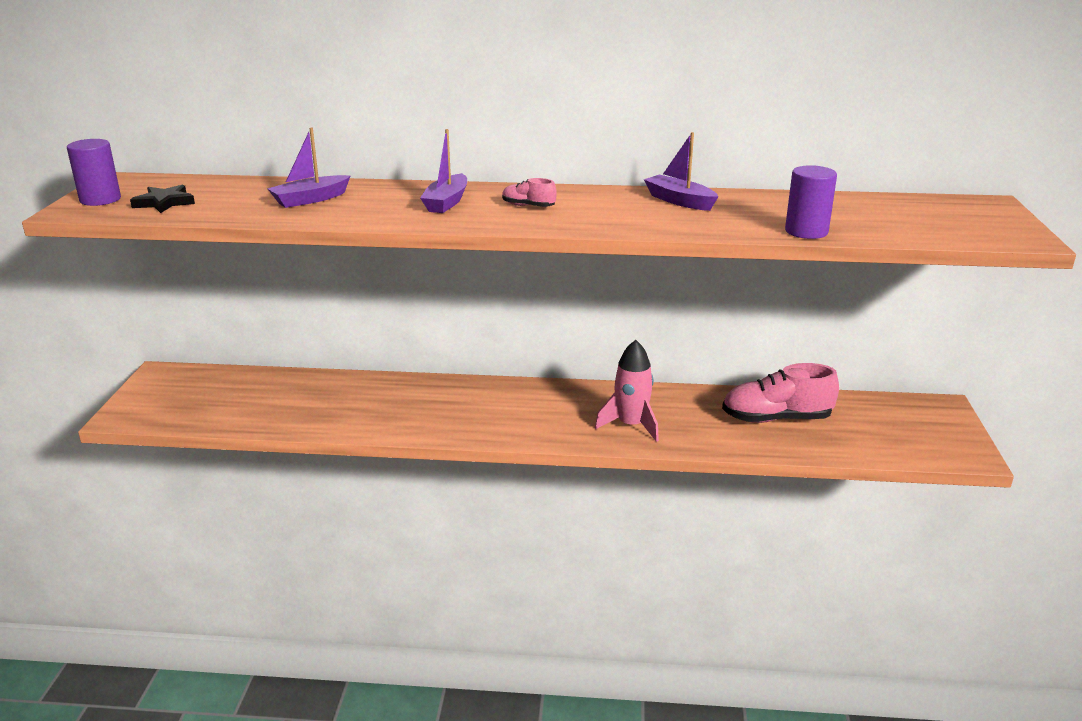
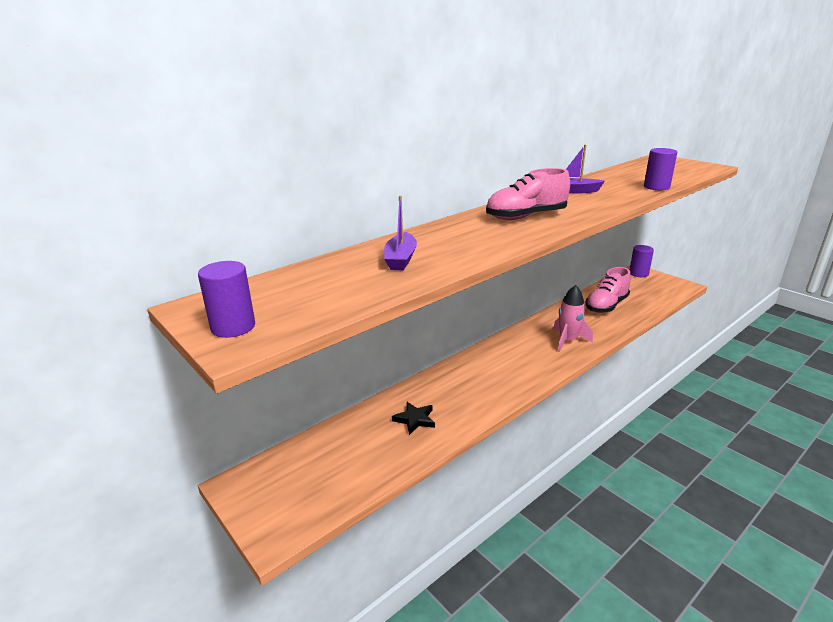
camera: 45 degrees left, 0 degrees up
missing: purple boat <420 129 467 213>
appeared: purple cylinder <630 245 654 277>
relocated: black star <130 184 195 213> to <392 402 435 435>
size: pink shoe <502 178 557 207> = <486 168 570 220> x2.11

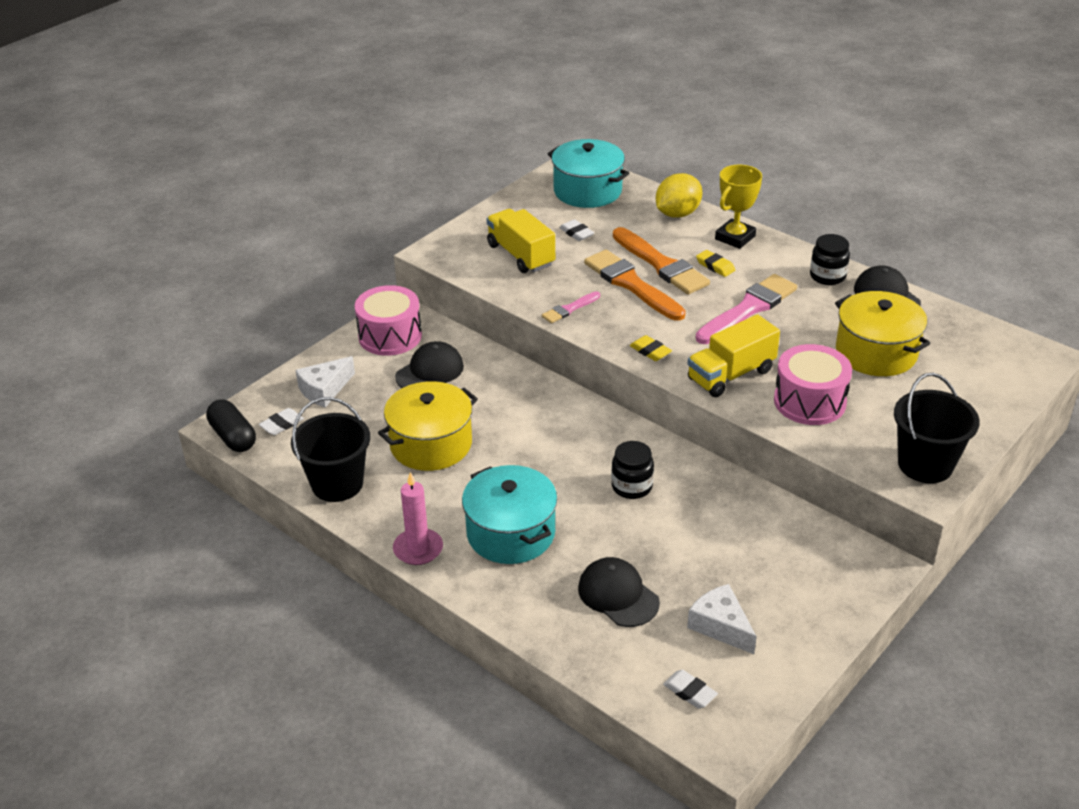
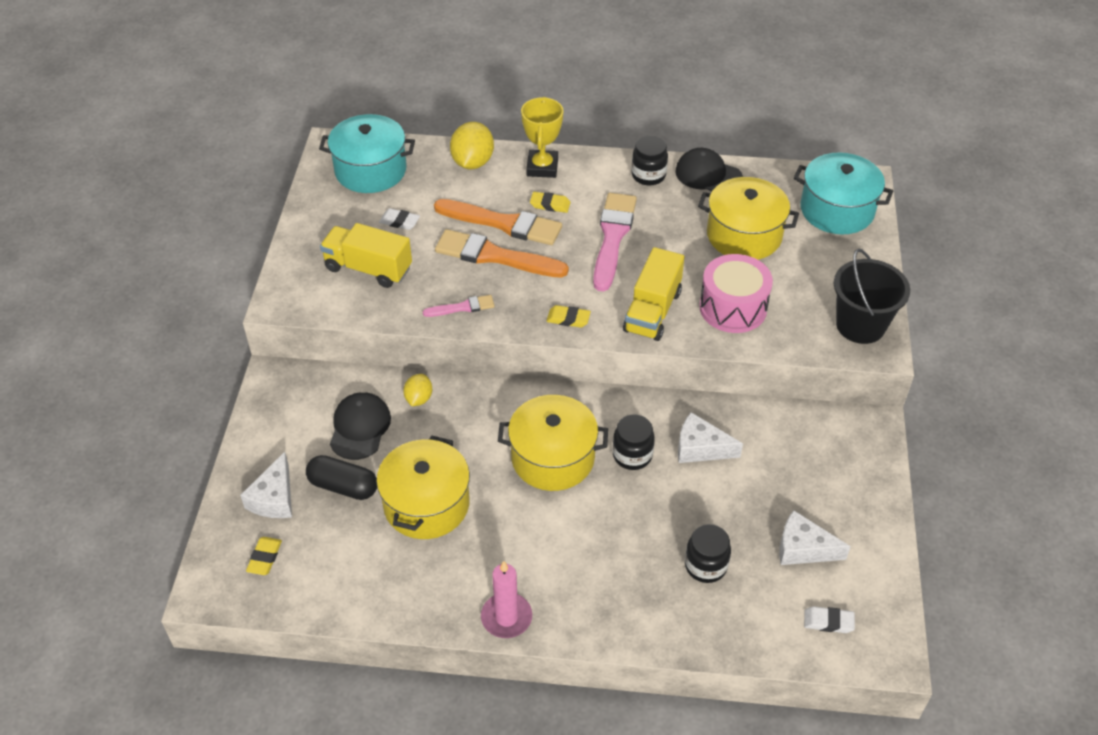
camera: 35 degrees left, 10 degrees up
missing: black bucket <291 397 370 502>; pink drum <355 285 422 356>
appeared: yellow lemon <403 374 432 406>; yellow pot <498 395 608 491>; white cheese <678 412 743 463>
relocated: black capsule <206 400 256 452> to <306 455 377 500>; turquoise pot <462 465 557 564> to <794 153 893 235>
exchanged: black cap <578 557 660 627> to black jar <685 524 731 583>
colour: white eraser <259 408 304 435> to yellow eraser <246 537 282 575>
spun: pink brush <542 291 600 323> = <423 295 495 317> 120 degrees counterclockwise

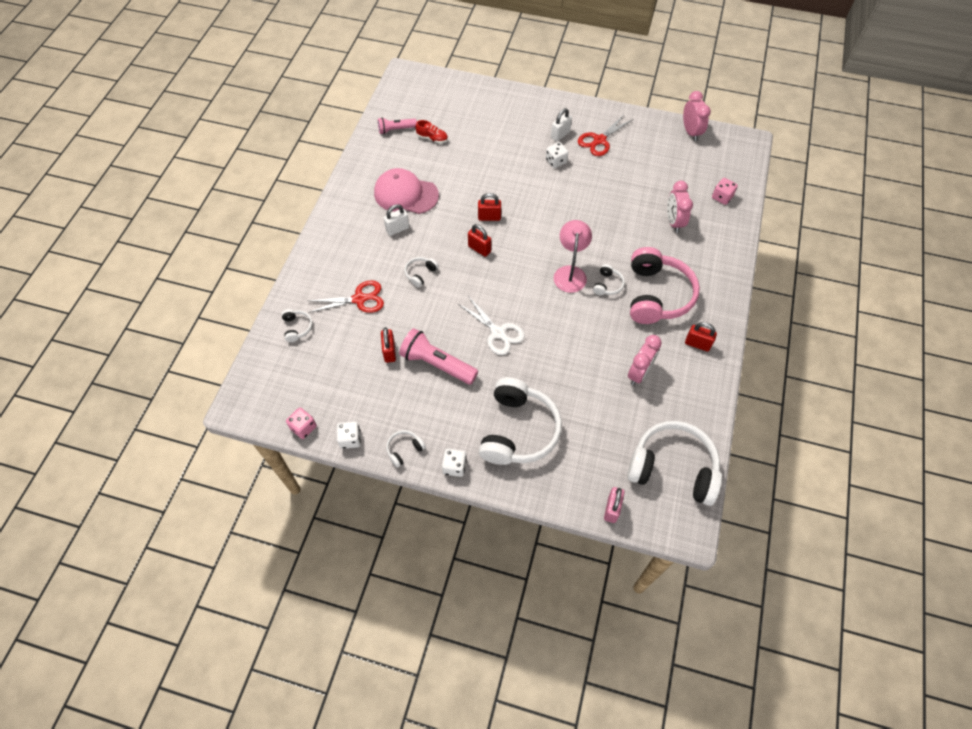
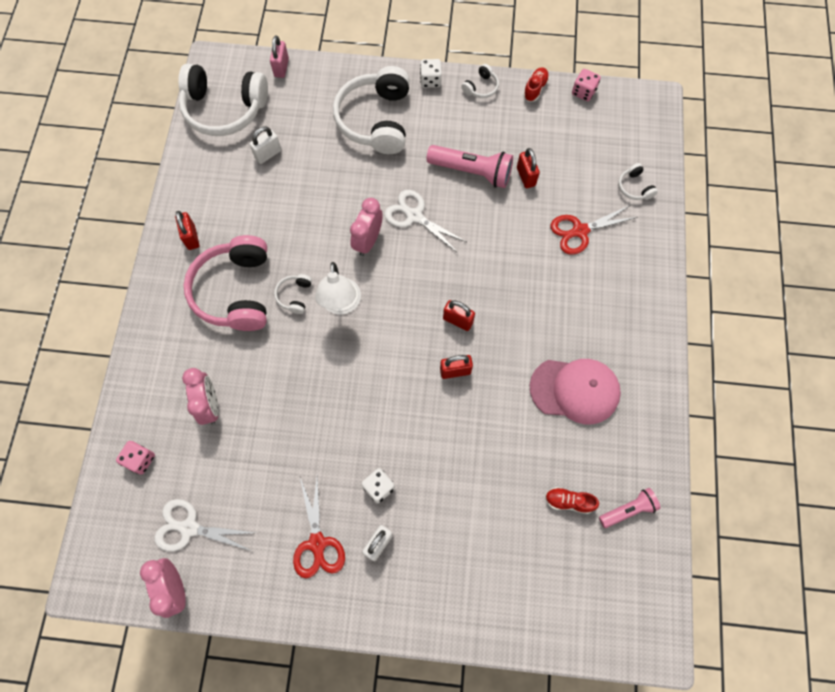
camera: 170 degrees right, 10 degrees up
missing: white headphones <405 257 439 288>
appeared: white scissors <154 499 255 552>
relocated: white padlock <384 204 409 236> to <249 126 281 164>; pink clock <628 335 662 385> to <350 198 383 256>
exchanged: white dice <337 421 361 449> to red shoe <523 67 549 101>
colour: pink lamp <554 220 592 293> to white lamp <315 262 361 315>
spun: red padlock <685 322 717 351> = <175 211 199 250> 60 degrees clockwise; red scissors <578 116 633 156> = <293 477 345 578> 135 degrees clockwise

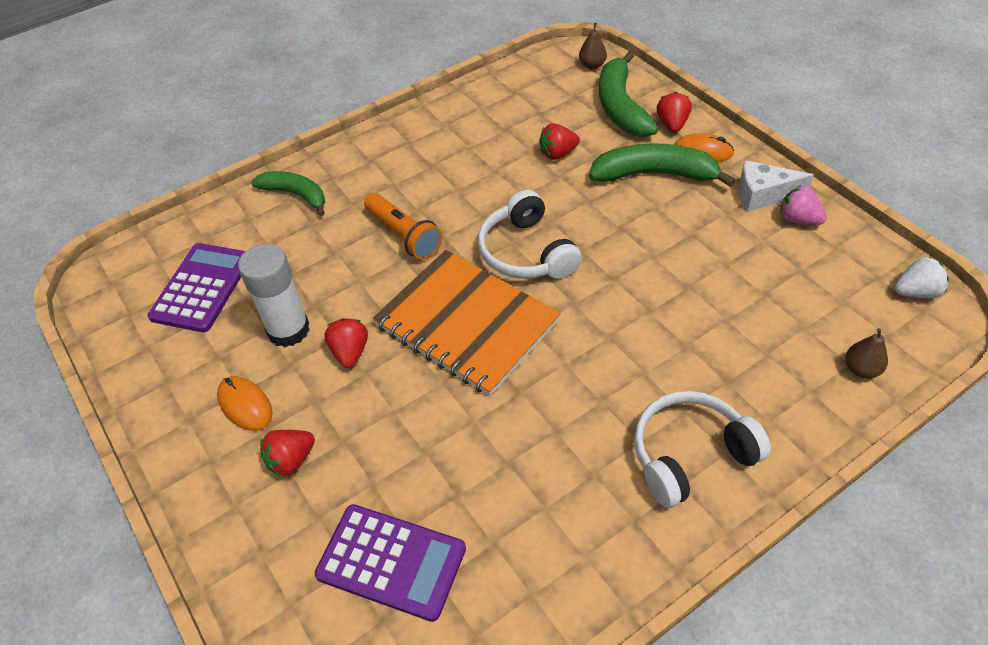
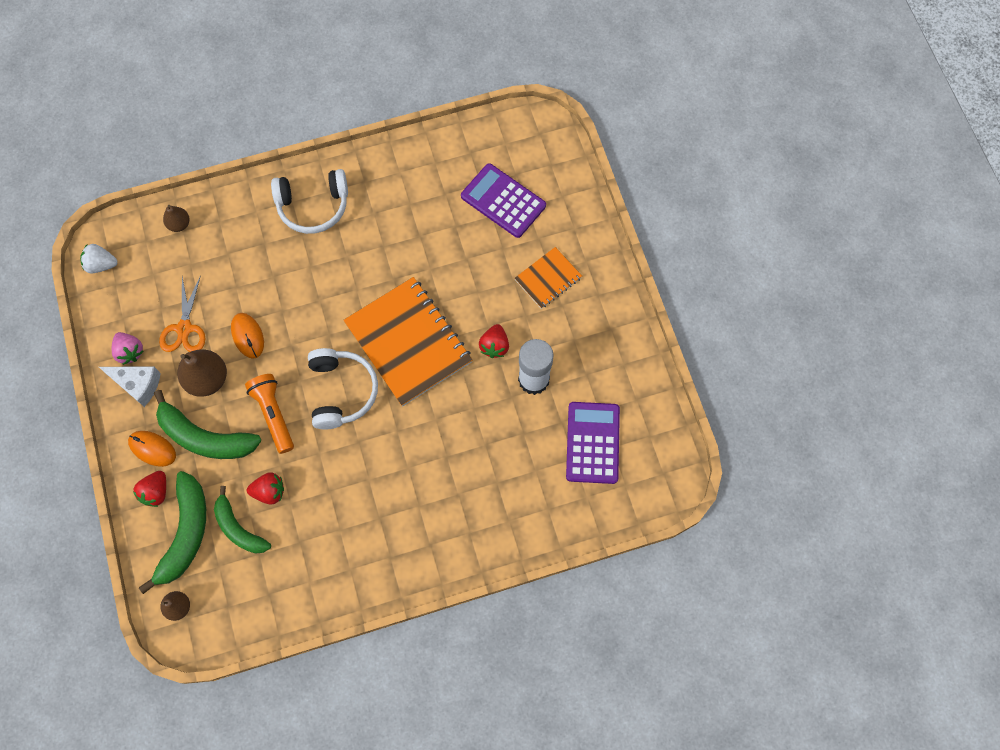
camera: 165 degrees left, 20 degrees up
appeared: orange scissors <159 275 205 352>; brown pear <178 349 227 397>
relocated: green banana <251 171 325 216> to <214 486 271 554>; orange mouse <217 376 272 431> to <231 313 264 359>; orange flashlight <364 193 443 260> to <245 374 294 454>
exchanged: red strawberry <260 430 315 477> to orange notebook <514 247 582 309>
spun: purple calculator <148 243 245 332> = <566 402 620 484> 150 degrees clockwise

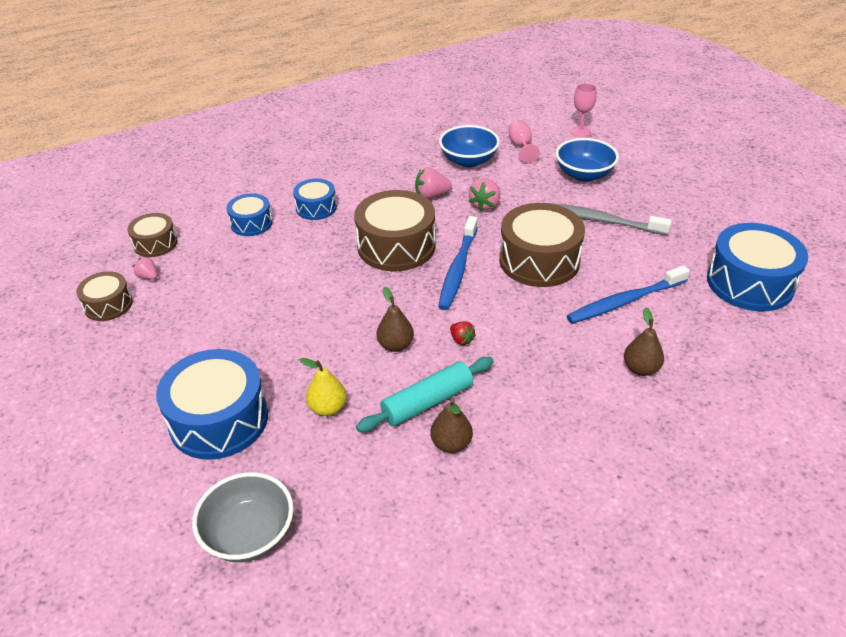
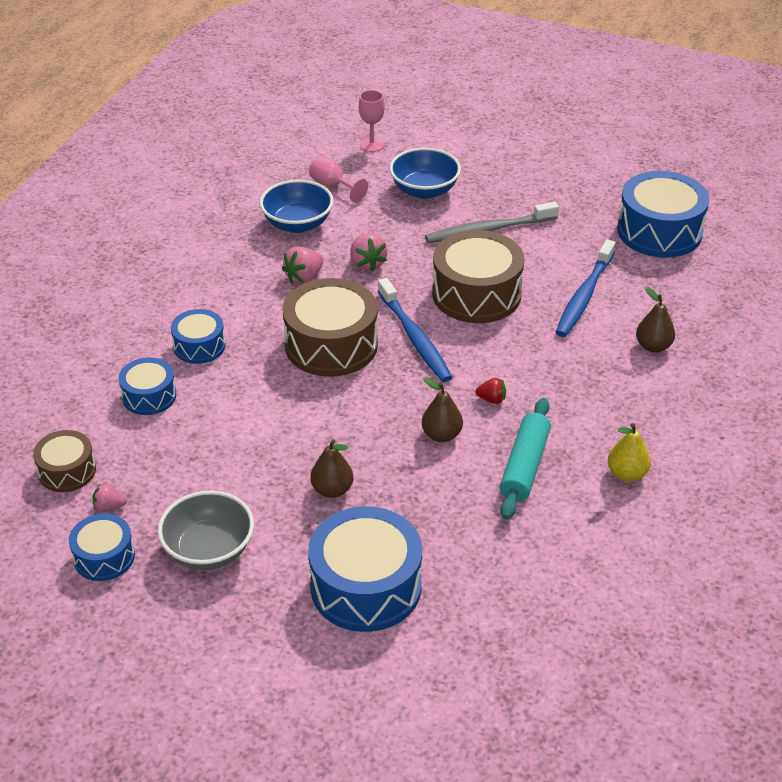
camera: 40 degrees left, 0 degrees up
relocated: grey bowl <192 472 294 562> to <158 491 254 570>; brown pear <430 399 473 453> to <310 439 353 498>; yellow pear <299 358 347 416> to <608 423 651 482>
colour: brown drum <76 271 133 321> to blue drum <69 513 135 581>

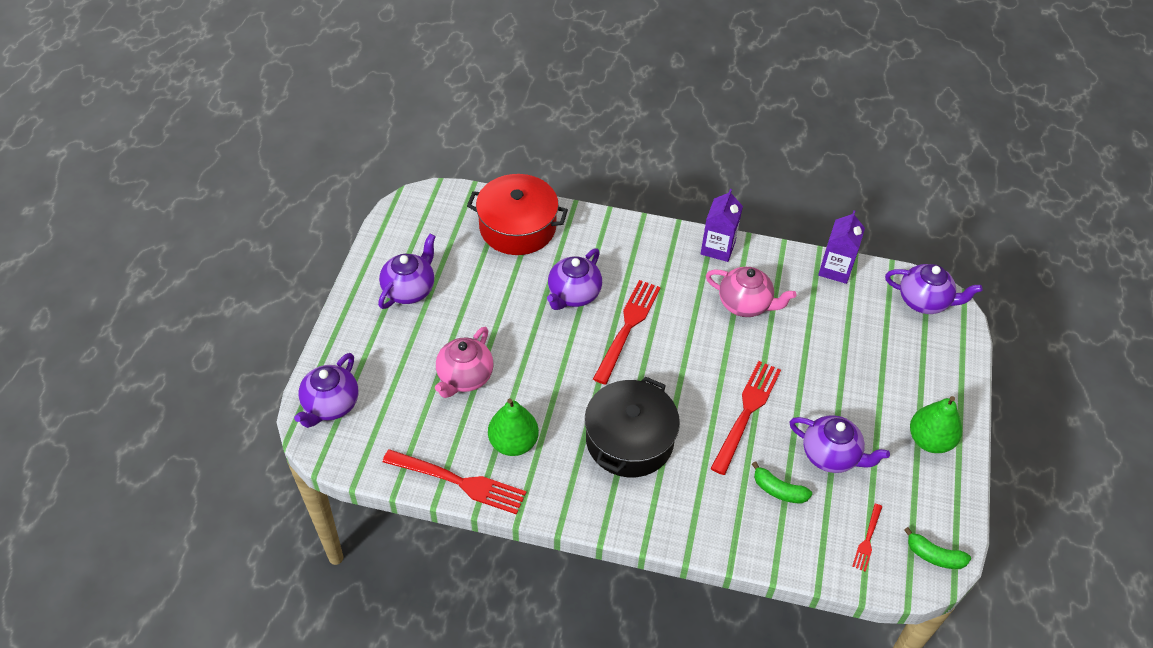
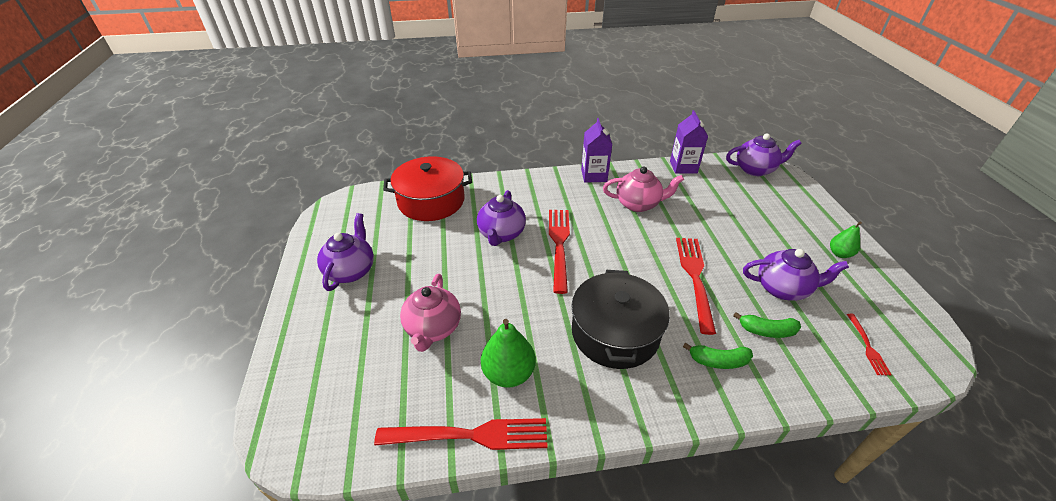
camera: 20 degrees left, 10 degrees down
missing: purple teapot <294 353 359 428>
relocated: green banana <904 527 971 569> to <683 343 753 369>
size: green pear <910 396 962 453> = <830 222 862 258> x0.60

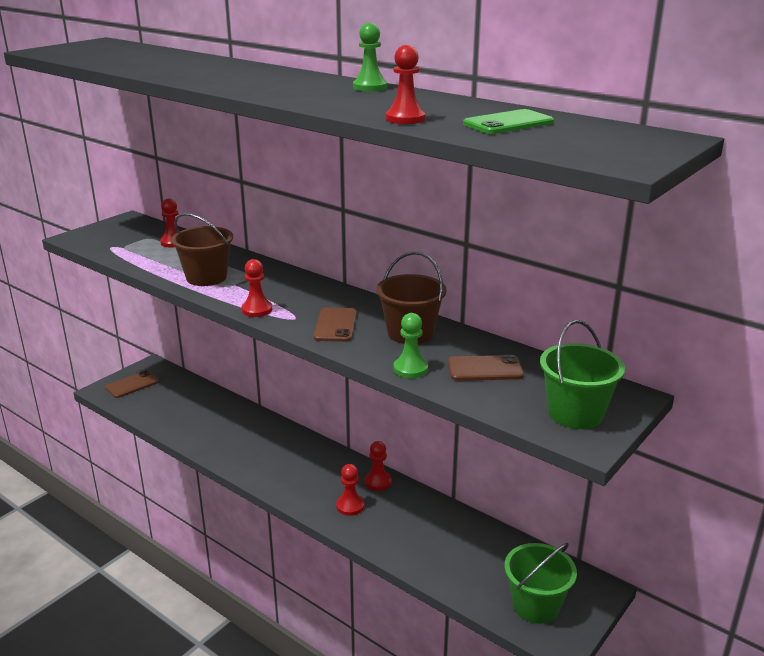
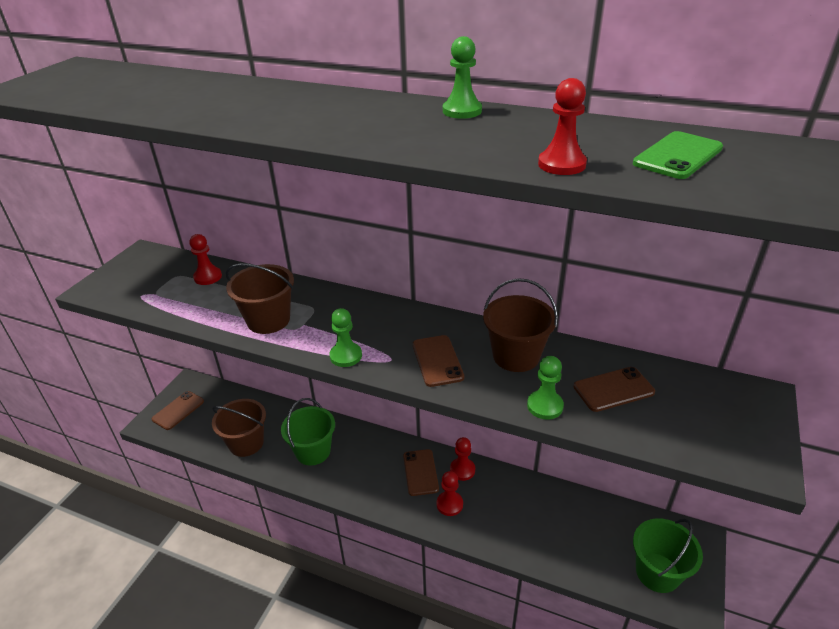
camera: 15 degrees left, 10 degrees up
appeared: brown bucket <212 399 266 457>; brown phone <403 449 439 496>
relocated: green bucket <540 320 625 429> to <281 398 335 466>
colour: red pawn <242 259 272 317> to green pawn <329 308 362 367>

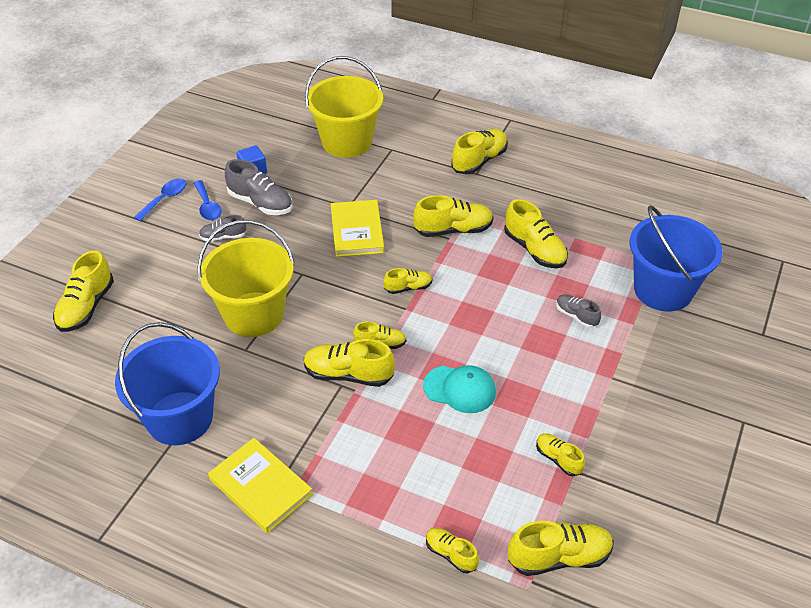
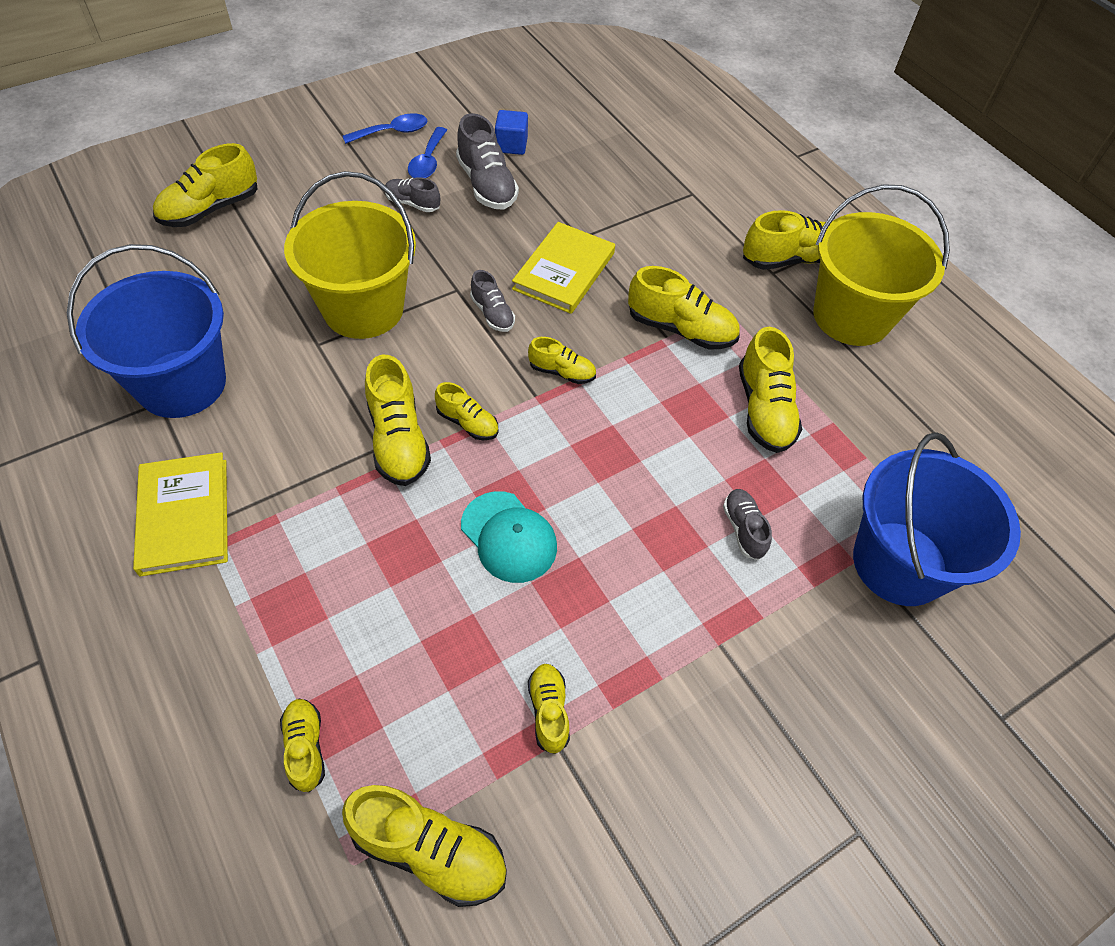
camera: 30 degrees right, 10 degrees up
appeared: grey shoe <470 270 515 332>
relocated: yellow bucket <305 56 383 158> to <813 184 950 346>
spun: yellow shoe <304 339 395 387> = <365 355 431 486> 150 degrees counterclockwise

